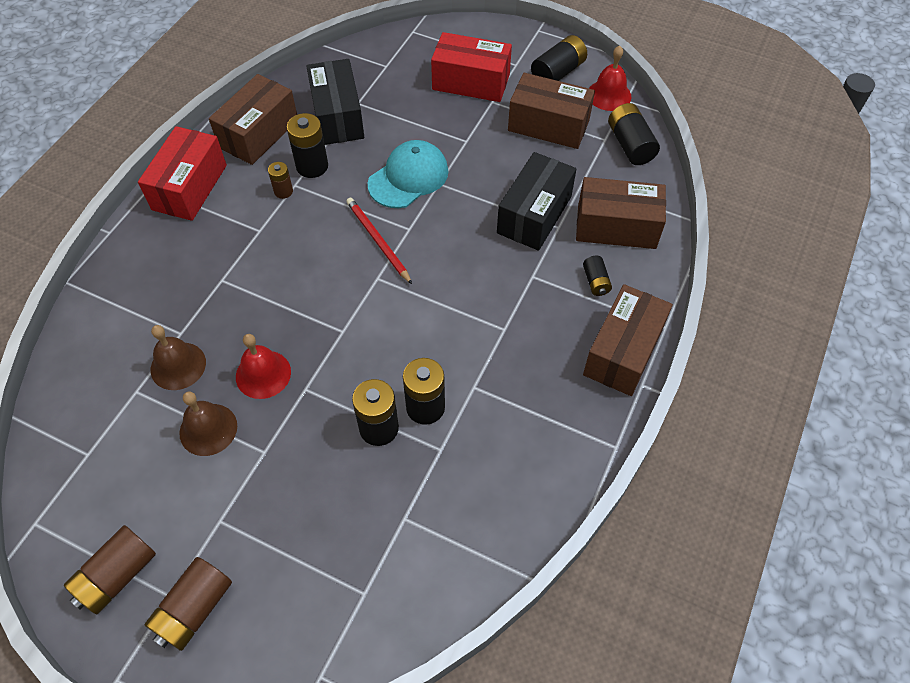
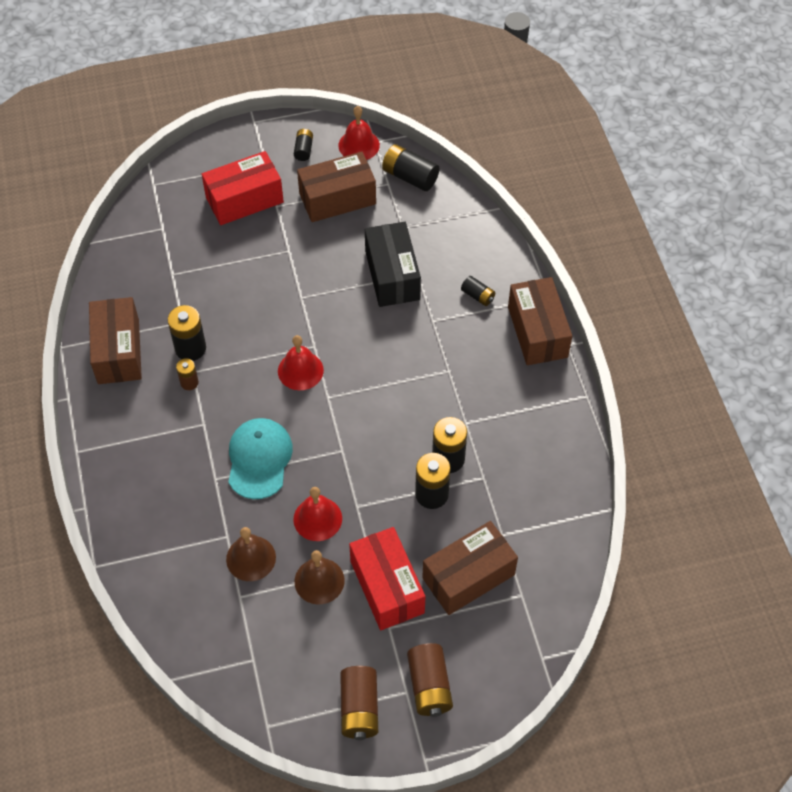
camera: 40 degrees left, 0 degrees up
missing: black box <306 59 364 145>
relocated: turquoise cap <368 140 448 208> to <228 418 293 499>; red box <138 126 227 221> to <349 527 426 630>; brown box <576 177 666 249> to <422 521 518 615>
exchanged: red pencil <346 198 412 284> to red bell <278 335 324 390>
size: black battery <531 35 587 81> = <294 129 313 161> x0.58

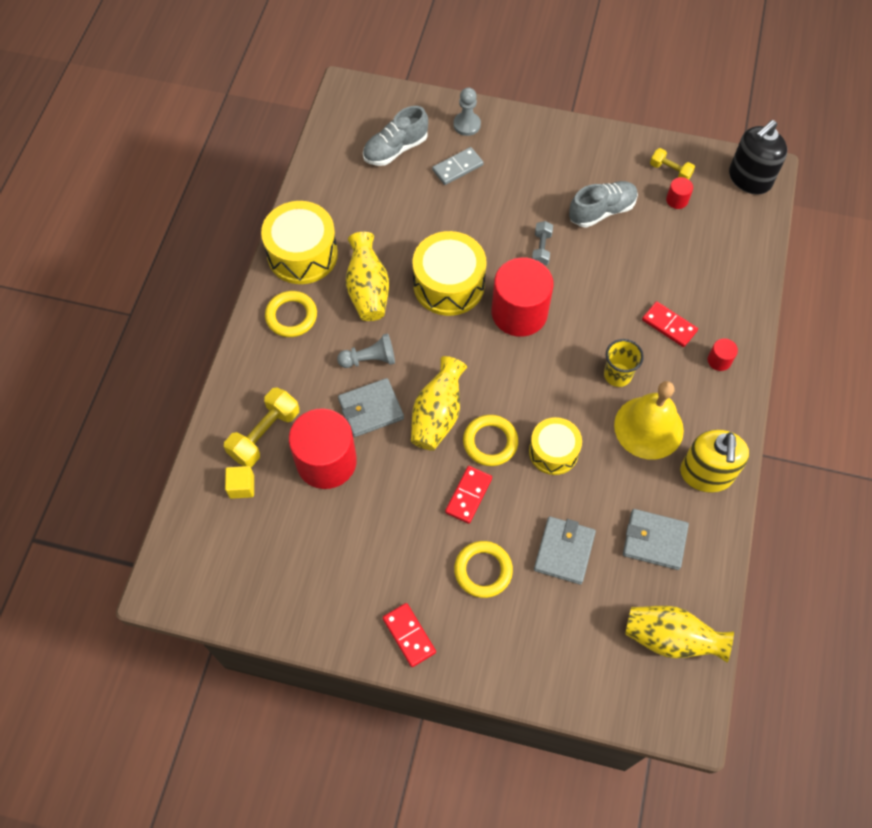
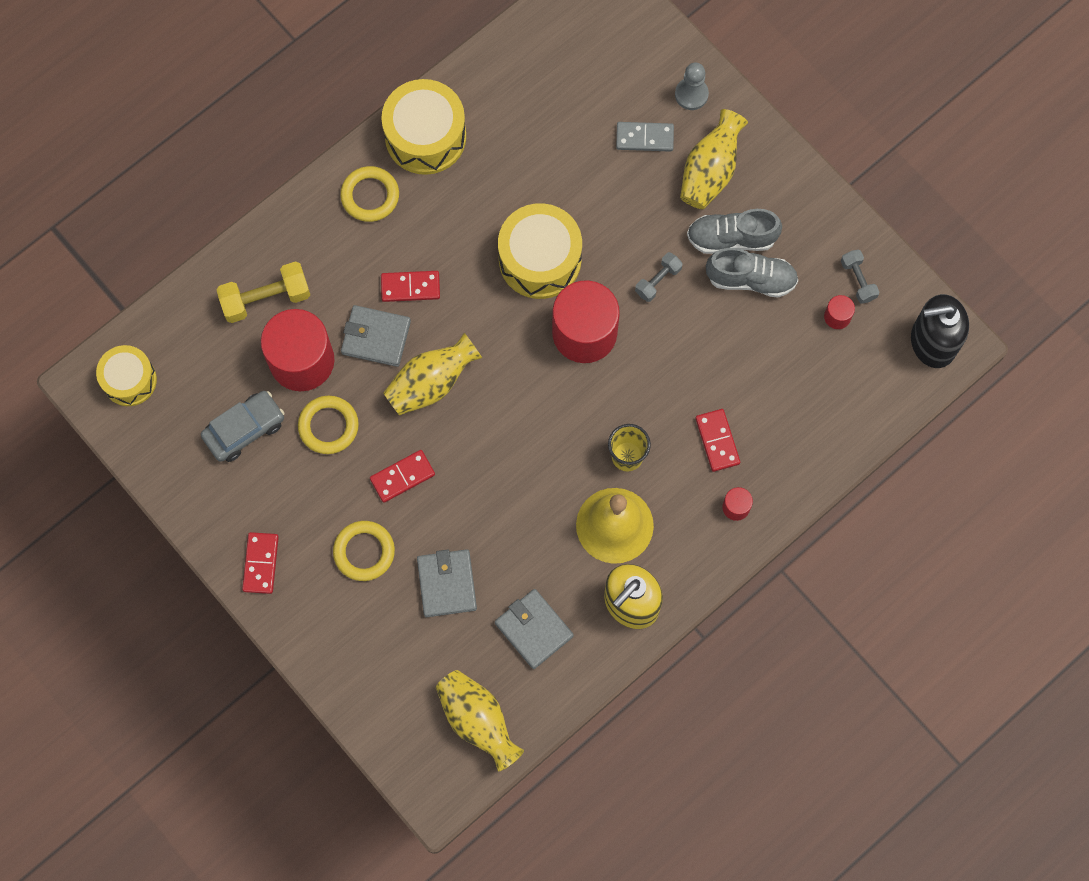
camera: 35 degrees right, 10 degrees up
missing: yellow cube <225 466 254 499>
appeared: grey car <201 391 285 462>
relocated: yellow drum <529 417 582 475> to <96 345 157 406>; yellow ring <463 415 518 466> to <298 396 359 454>; yellow vase <346 232 389 321> to <680 109 748 209>; grey shoe <363 106 428 166> to <687 209 782 254>
exchanged: grey pawn <337 333 395 368> to red domino <381 271 440 302>
colour: yellow dumbbell <650 148 695 179> to grey dumbbell <841 250 879 304>
spun: grey wallet <534 516 596 585> = <417 549 477 617> 60 degrees counterclockwise

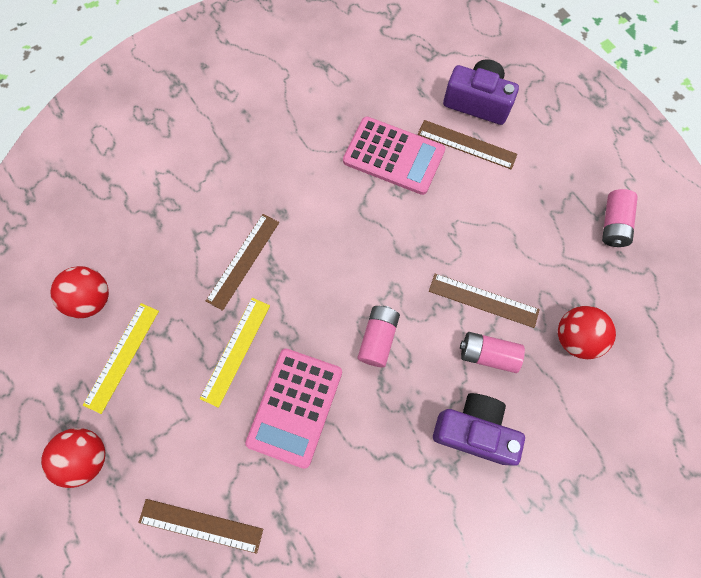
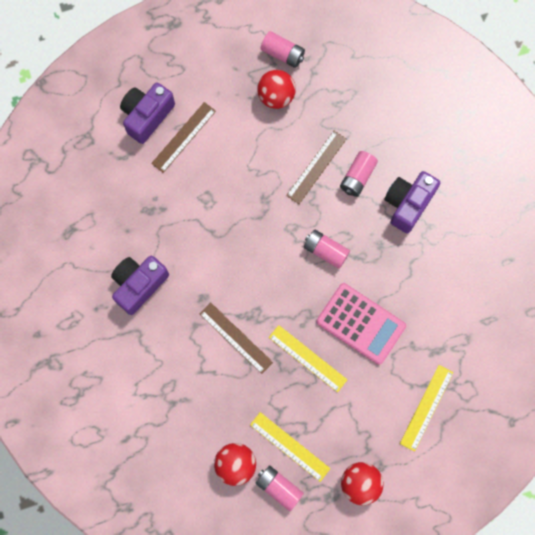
camera: 75 degrees left, 5 degrees up
missing: pink calculator <343 117 445 195>
appeared: purple camera <111 256 169 315>; pink battery <255 465 304 511>
relocated: red ball <558 306 616 359> to <257 70 296 109>
colour: brown ruler <138 499 263 554> to yellow ruler <400 365 454 452>

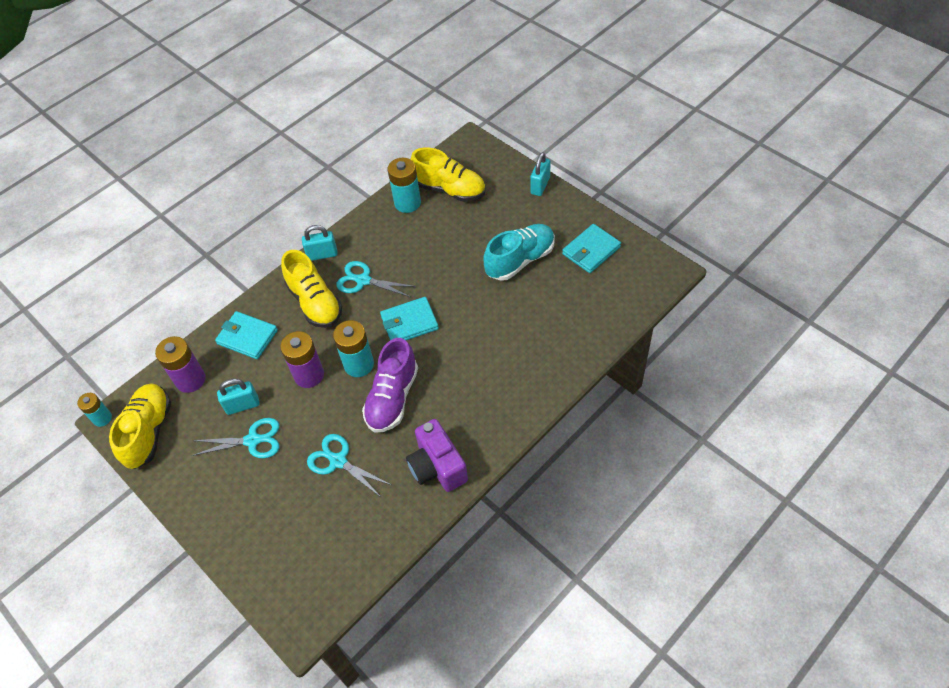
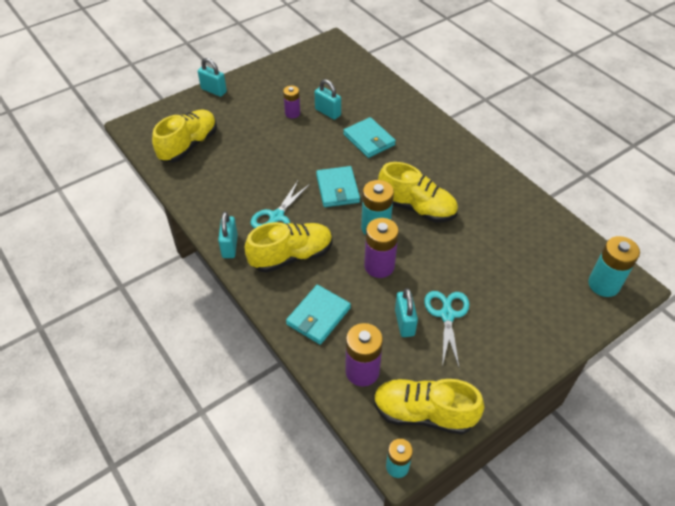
camera: 85 degrees left, 5 degrees down
missing: turquoise scissors <307 434 391 498>; purple camera <406 419 468 492>
appeared: turquoise padlock <315 79 341 120>
relocated: turquoise wallet <562 224 621 273> to <343 117 396 158>; turquoise battery <388 158 421 213> to <588 236 640 297>
exchanged: turquoise shoe <483 224 555 281> to purple battery <283 86 300 118>
colour: purple shoe <362 338 418 433> to yellow shoe <378 162 458 223>

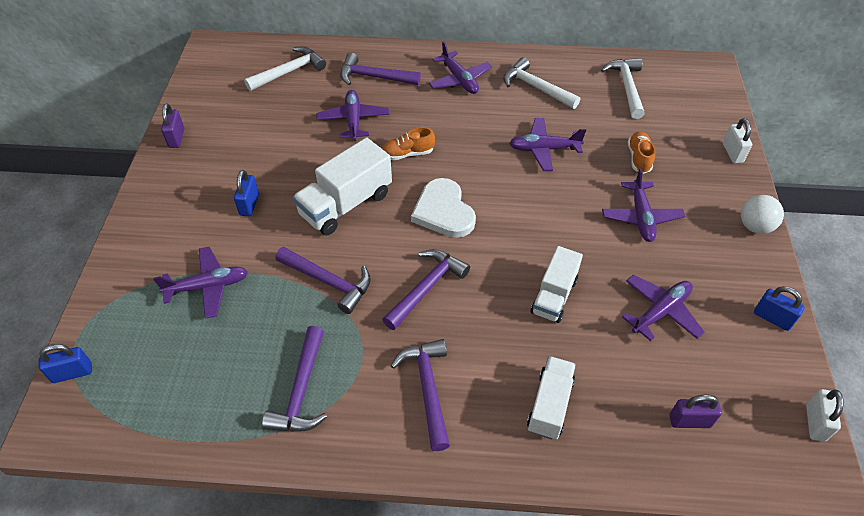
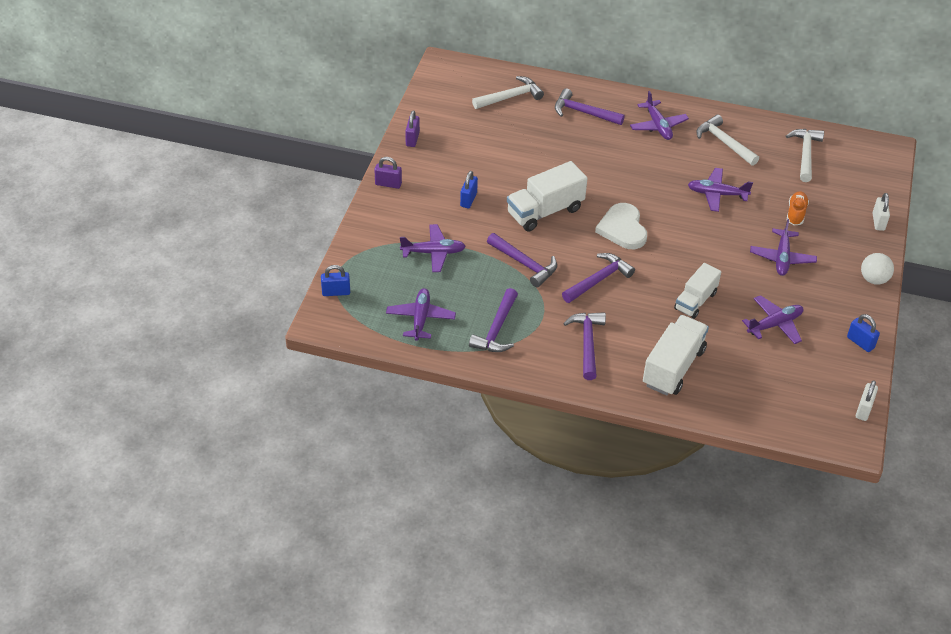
camera: 10 degrees right, 5 degrees down
missing: orange shoe <382 127 435 160>
relocated: purple padlock <669 394 722 428> to <374 157 402 189>; purple plane <317 90 389 141> to <386 288 456 341>
size: white truck <527 356 576 440> = <643 315 709 396> x1.52

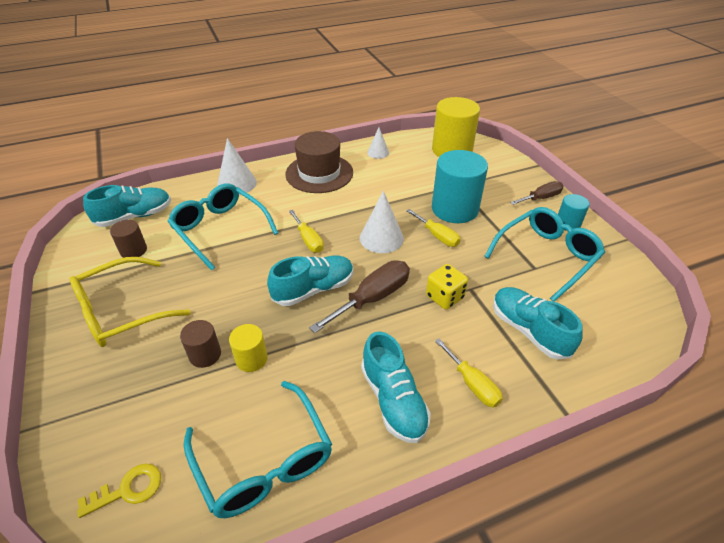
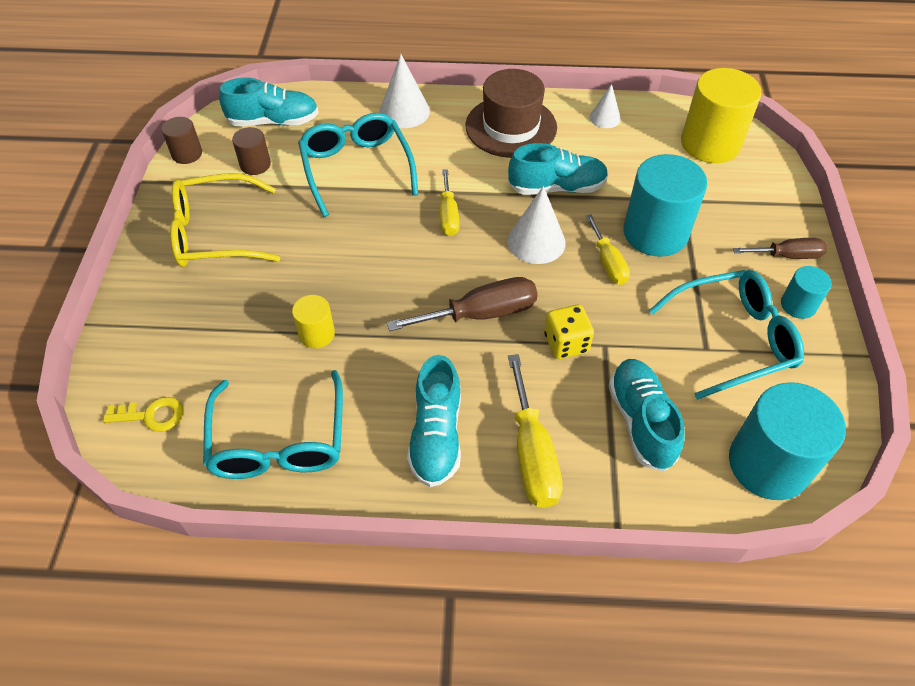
camera: 25 degrees right, 10 degrees up
appeared: turquoise cylinder <729 382 846 500>
relocated: brown cylinder <180 320 221 368> to <161 117 202 164>; turquoise shoe <267 256 353 306> to <508 143 608 195>
size: yellow screwdriver <435 338 503 408> = <508 354 563 508> x1.56

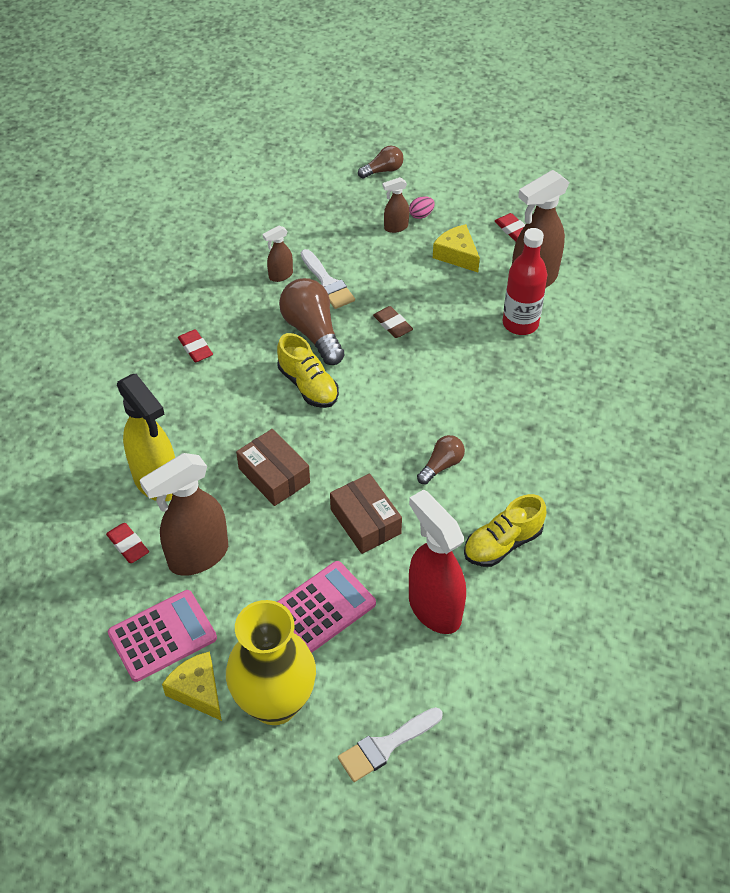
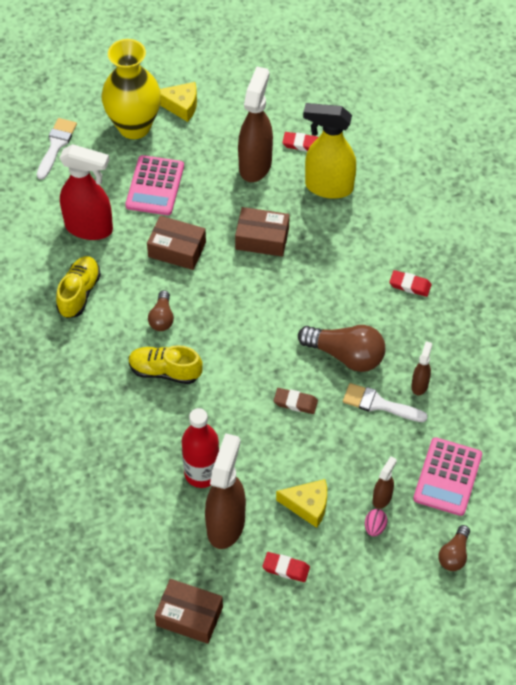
camera: 140 degrees right, 5 degrees up
appeared: brown box <155 579 223 644>
relocated: yellow shoe <277 333 339 408> to <129 345 203 384>; pink calculator <108 590 217 682> to <413 437 482 516>

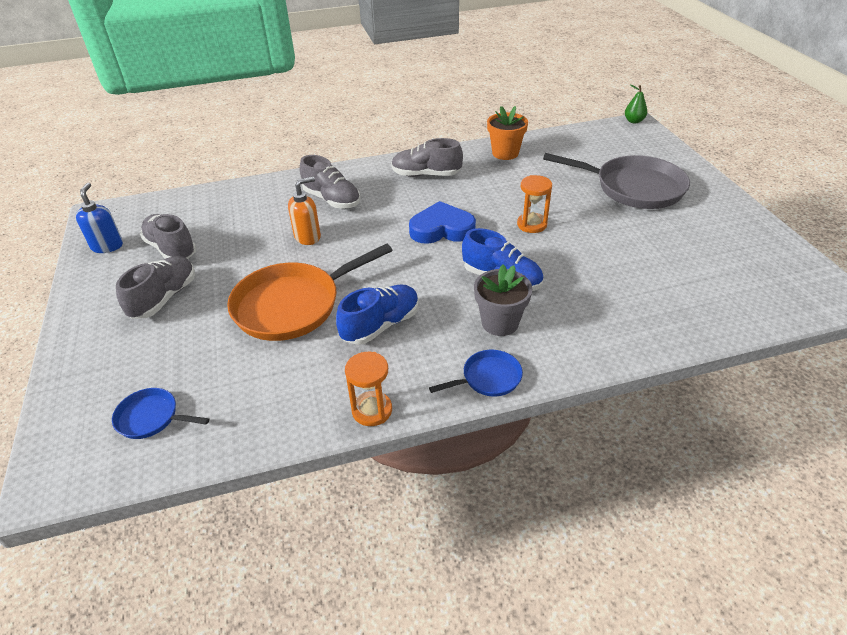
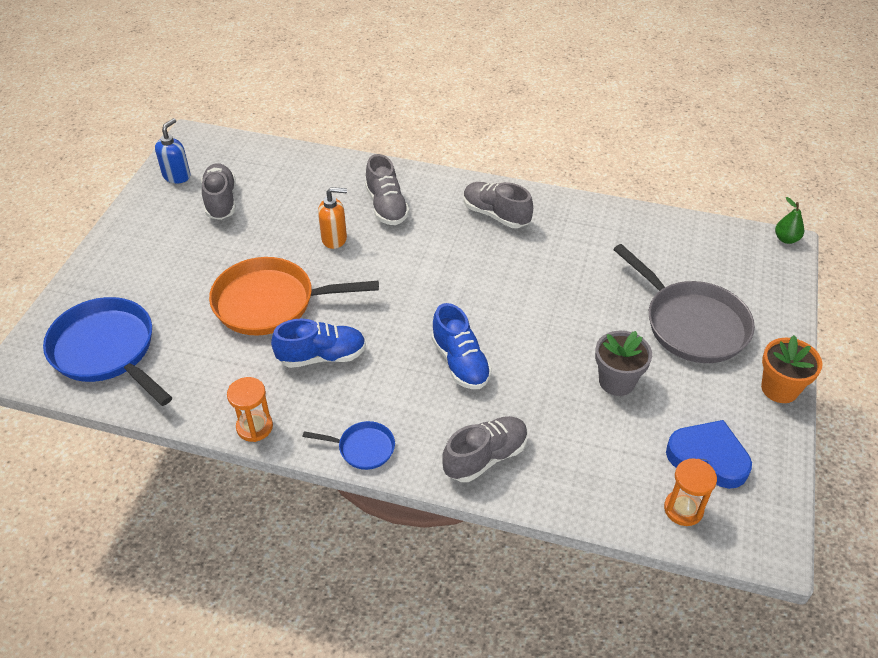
camera: 30 degrees right, 5 degrees up
relocated: grey shoe <116 256 195 319> to <442 416 528 482>; grey flower pot <474 264 532 336> to <595 331 652 396>; orange hourglass <517 175 552 233> to <664 459 717 526>; blue heart <409 201 476 244> to <666 420 752 489>; orange flower pot <487 106 528 160> to <761 335 823 403>
size: blue pan <112 388 209 439> = <43 297 172 406> x2.06

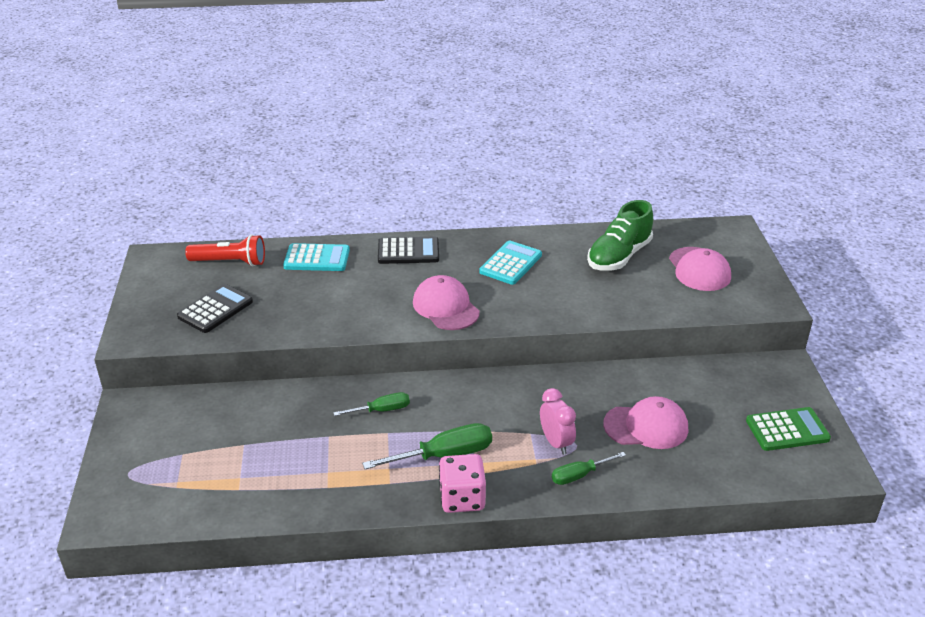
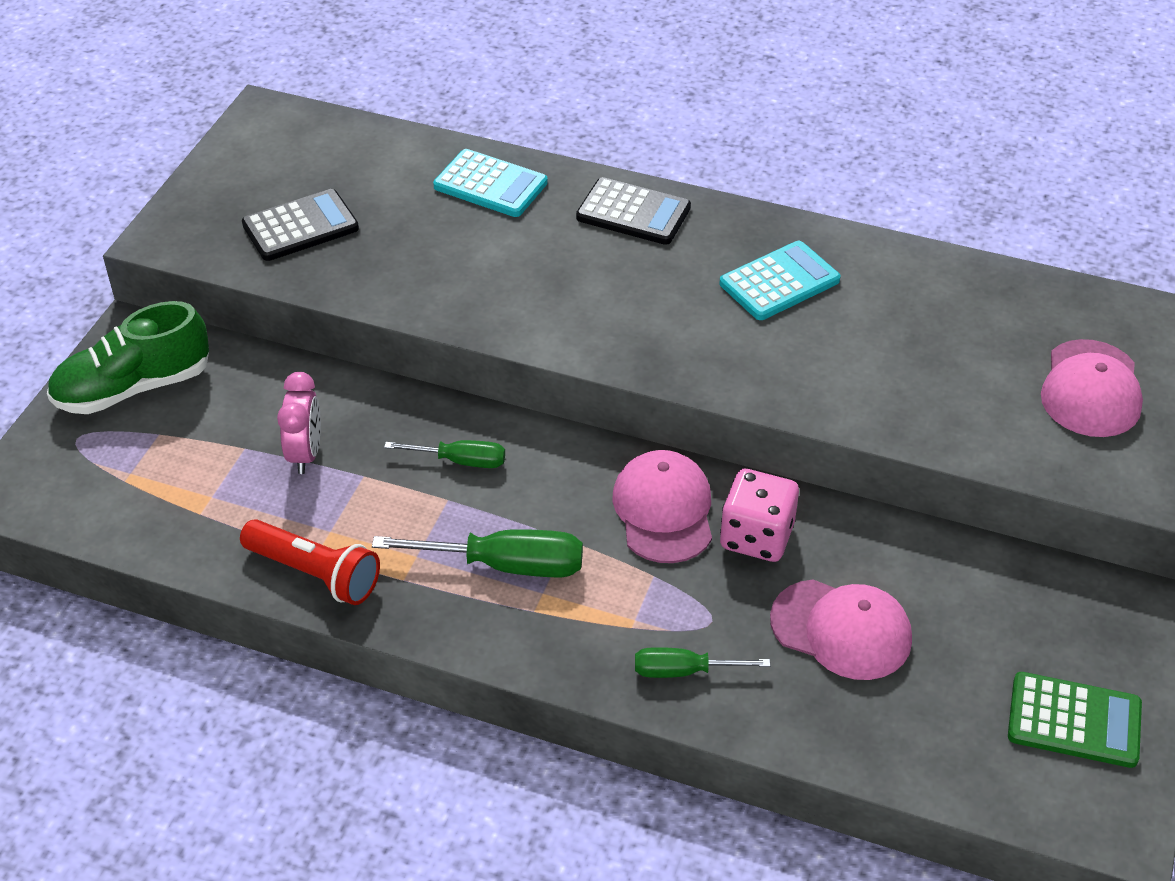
camera: 25 degrees right, 10 degrees up
relocated: green shoe <587 200 653 271> to <47 301 209 414>; red flashlight <185 235 265 266> to <240 519 380 605>; pink clock <540 388 576 455> to <277 372 321 474>; pink cap <413 275 480 330> to <612 450 712 563>; pink dice <439 454 486 513> to <720 469 799 562>

